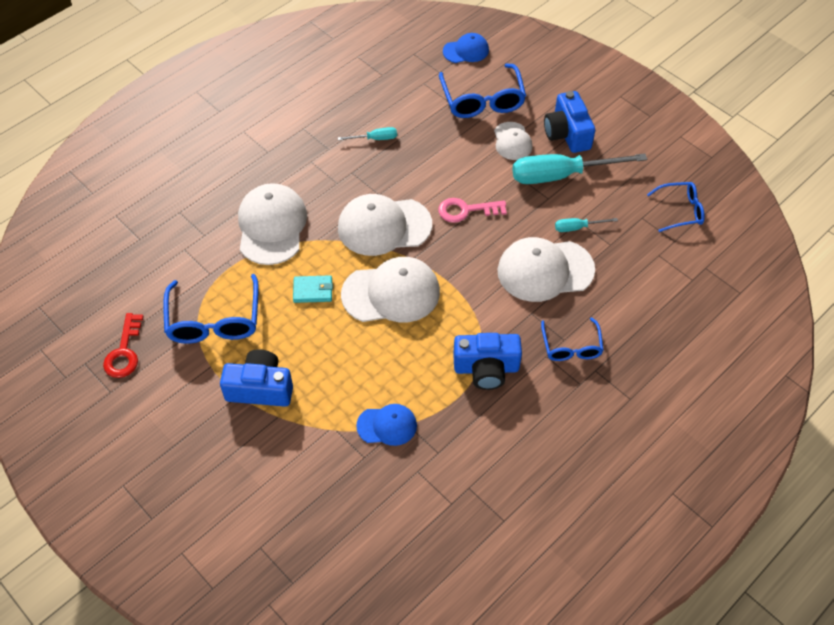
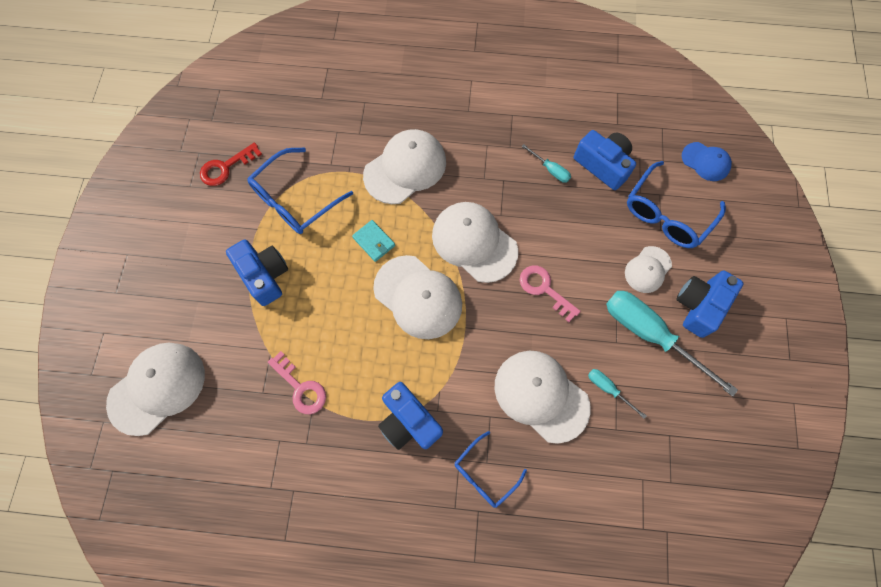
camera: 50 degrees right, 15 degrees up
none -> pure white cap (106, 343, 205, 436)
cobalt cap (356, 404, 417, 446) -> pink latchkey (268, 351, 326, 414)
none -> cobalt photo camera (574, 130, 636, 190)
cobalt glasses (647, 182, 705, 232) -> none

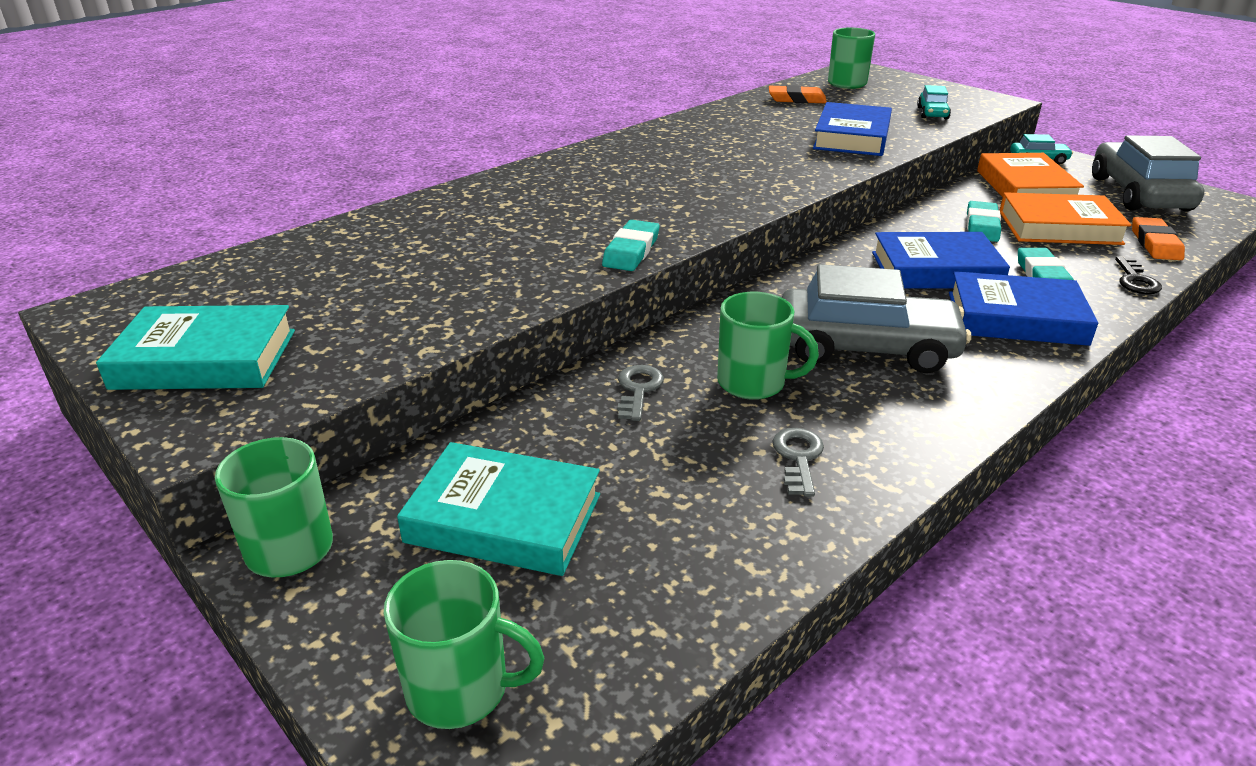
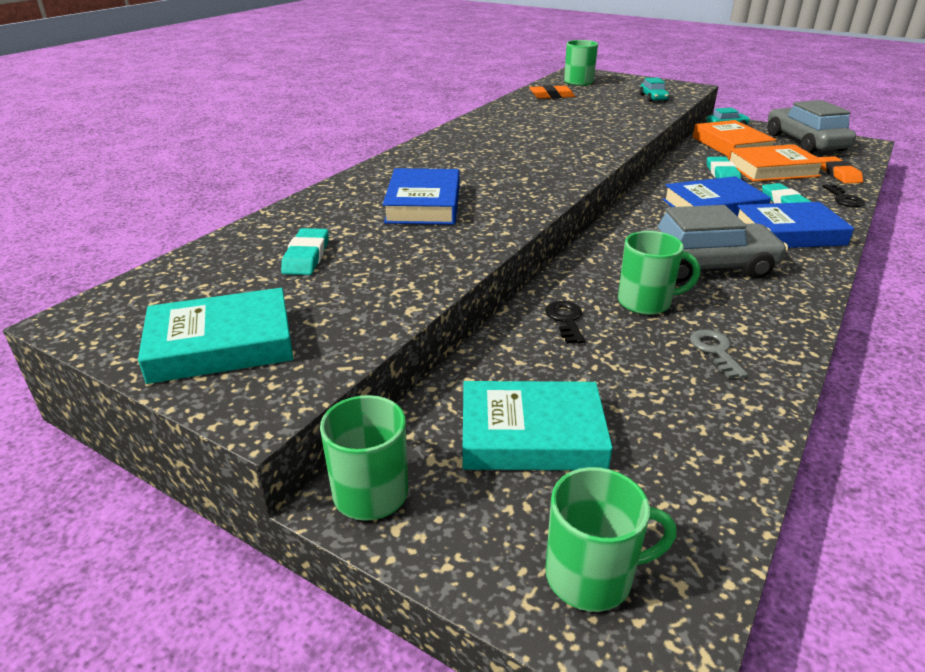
camera: 15 degrees left, 0 degrees up
aqua pencil eraser (602, 220, 659, 271) -> aqua pencil eraser (281, 228, 329, 275), relocated
cobalt hardback (813, 102, 892, 156) -> cobalt hardback (383, 168, 460, 225), relocated
ash-grey latchkey (618, 365, 664, 421) -> ebony latchkey (545, 301, 585, 344)

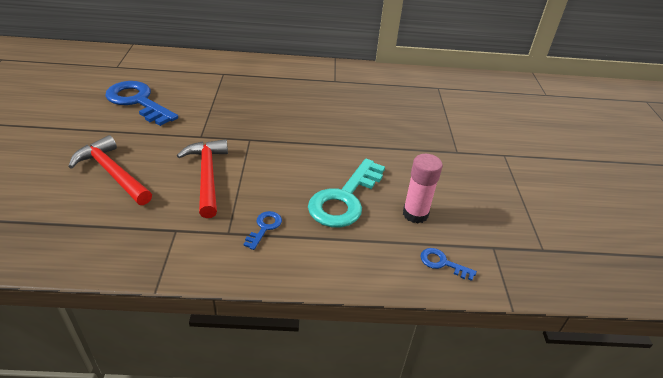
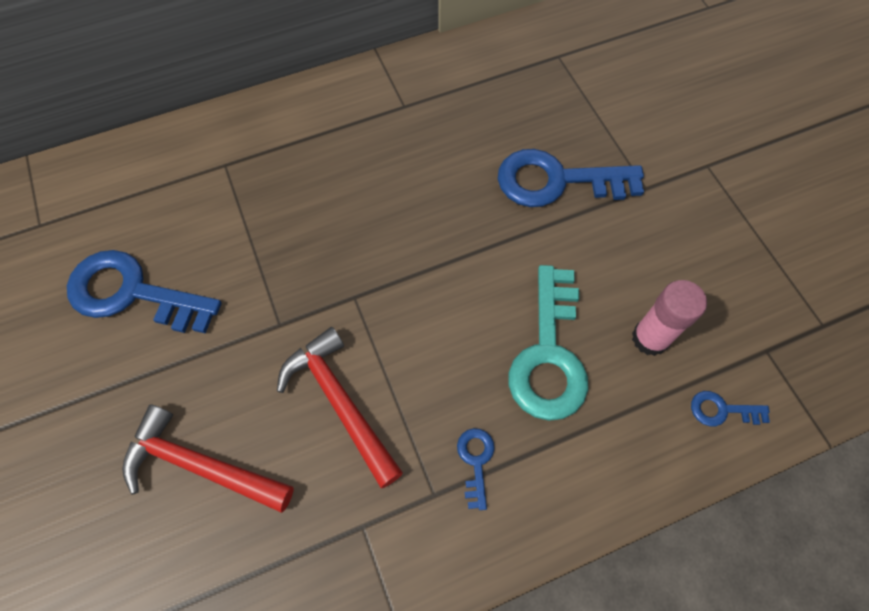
camera: 20 degrees left, 25 degrees up
none -> cobalt latchkey (498, 149, 644, 207)

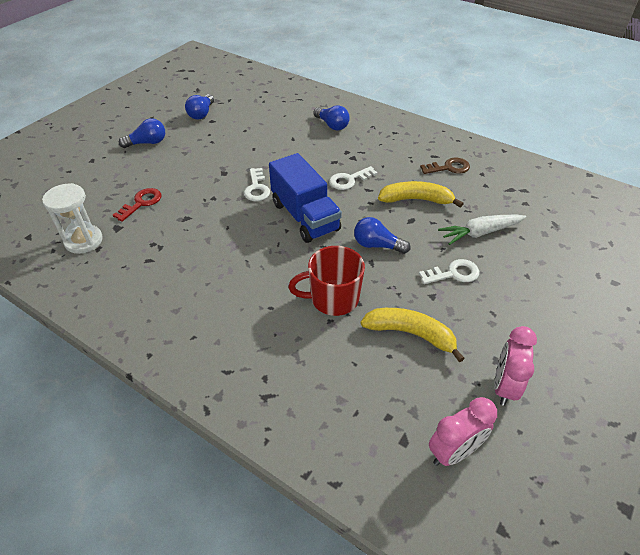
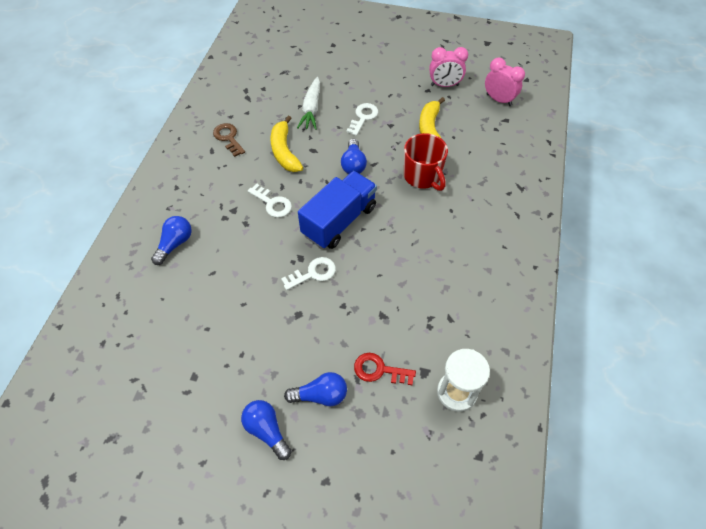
camera: 110 degrees left, 10 degrees up
cobalt lightbulb (185, 94, 214, 119) -> cobalt lightbulb (284, 372, 347, 406), relocated
pure white toy carrot (438, 215, 526, 245) -> pure white toy carrot (297, 77, 320, 130), 45 degrees clockwise
pure white latchkey (419, 259, 479, 284) -> pure white latchkey (347, 103, 378, 136), 60 degrees clockwise

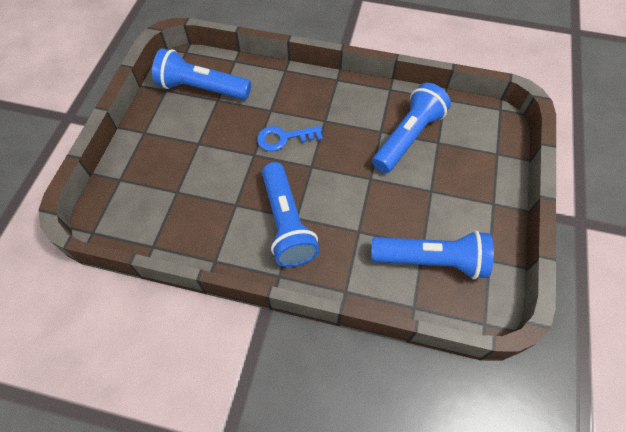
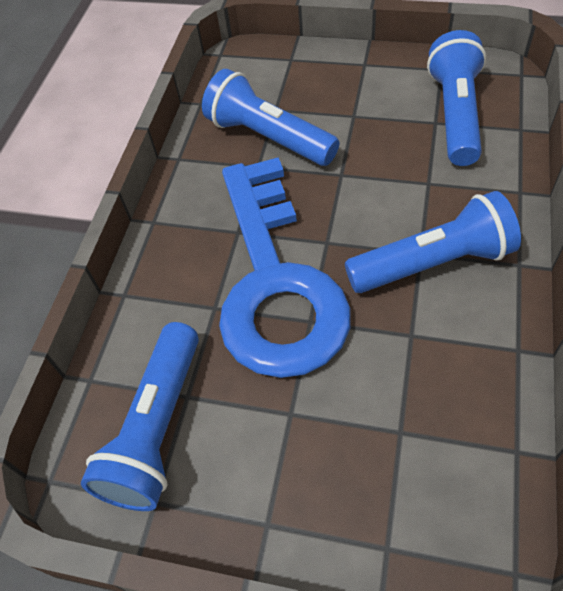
camera: 85 degrees left, 5 degrees down
cobalt latchkey (257, 126, 323, 151) -> cobalt latchkey (219, 157, 351, 378), x2.47

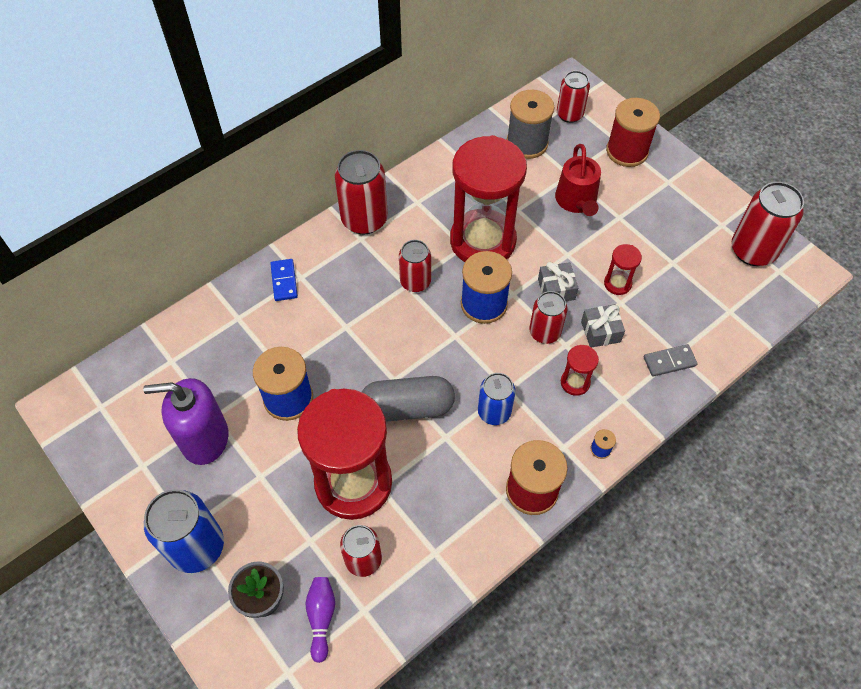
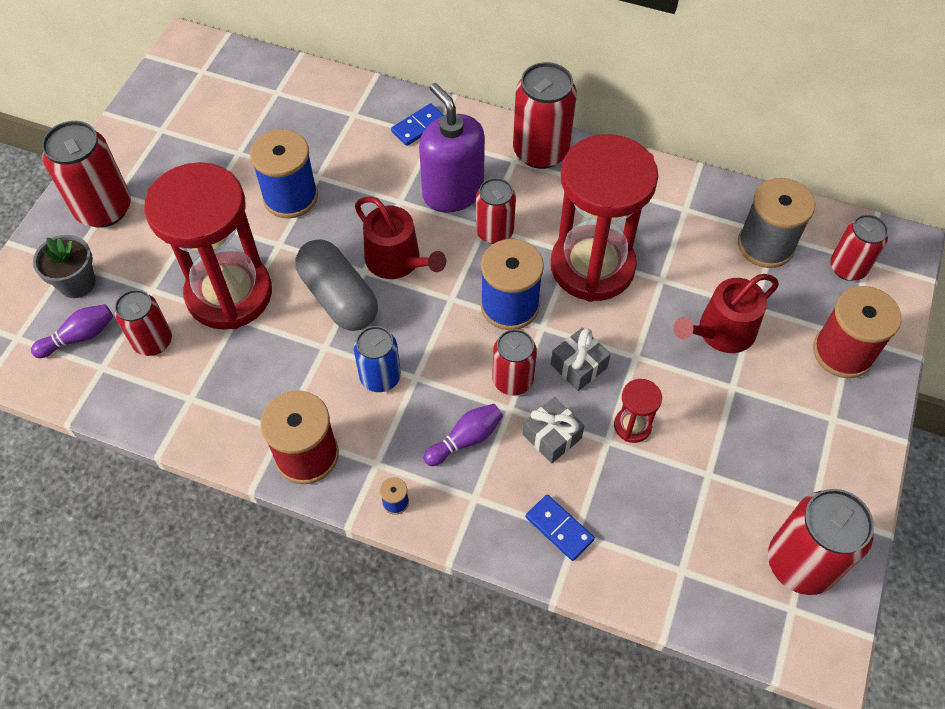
camera: 60 degrees right, 0 degrees up
cobalt tin (144, 489, 224, 573) -> red tin (42, 121, 131, 228)
none -> red watering pot (355, 197, 446, 279)
violet soap pump (143, 378, 228, 465) -> violet soap pump (419, 83, 485, 213), relocated
red sand timer (561, 345, 599, 396) -> violet skittle (424, 404, 503, 466)
ash-grey domino piece (644, 344, 698, 377) -> cobalt domino piece (526, 494, 595, 561)

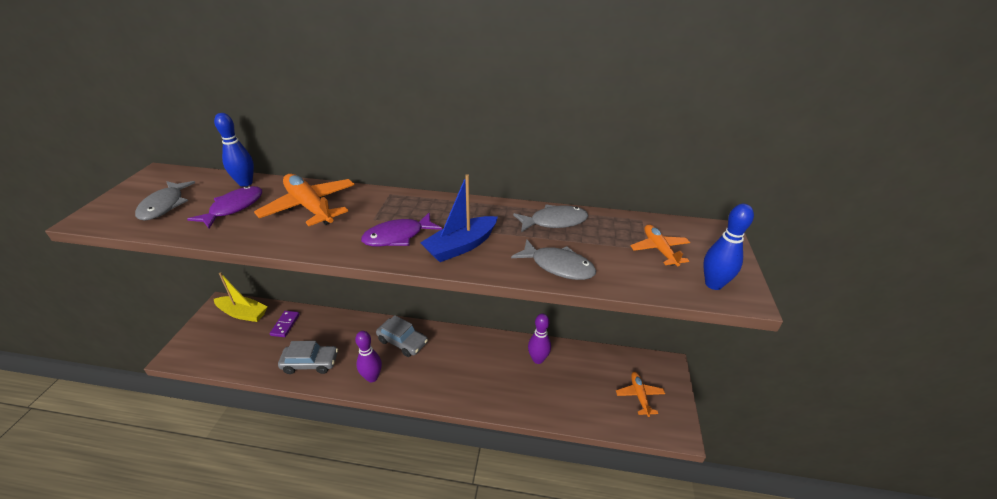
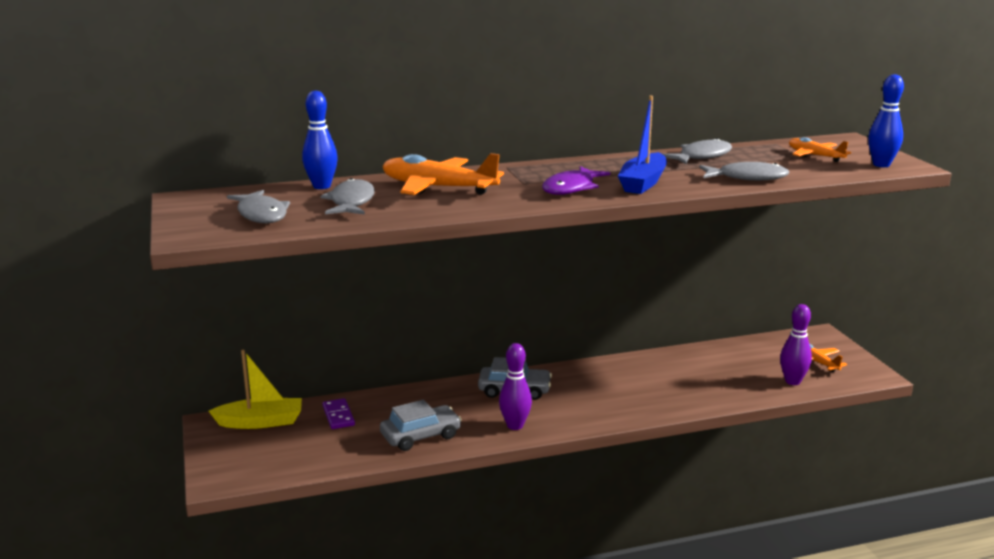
camera: 25 degrees left, 15 degrees down
violet fish figure (187, 186, 262, 229) -> ash-grey fish figure (321, 178, 375, 215)
violet skittle (528, 313, 551, 364) -> violet skittle (780, 304, 812, 385), relocated

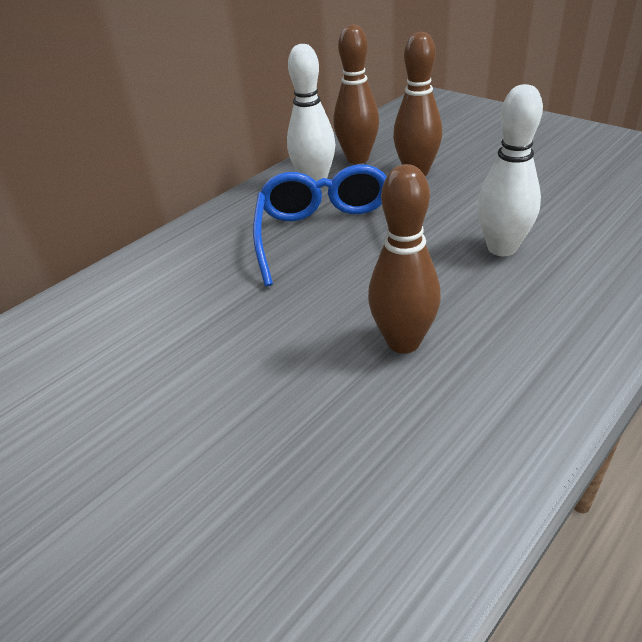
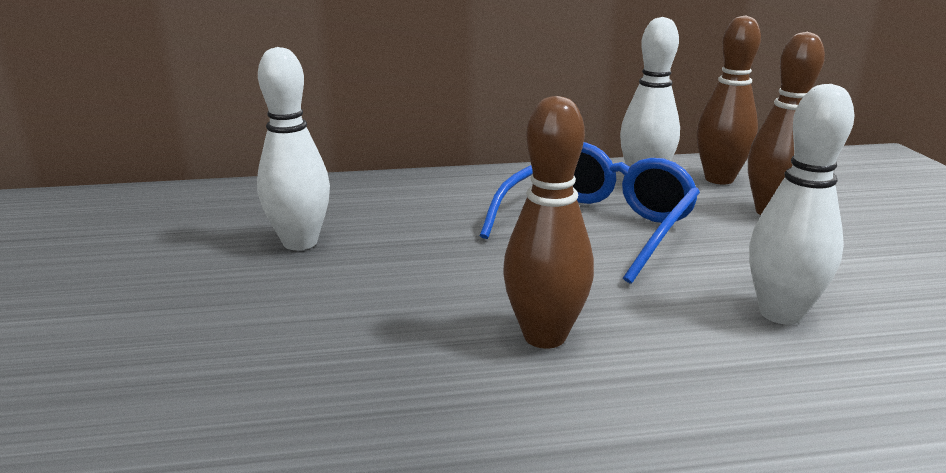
camera: 35 degrees right, 15 degrees down
none -> pure white skittle (257, 47, 330, 250)

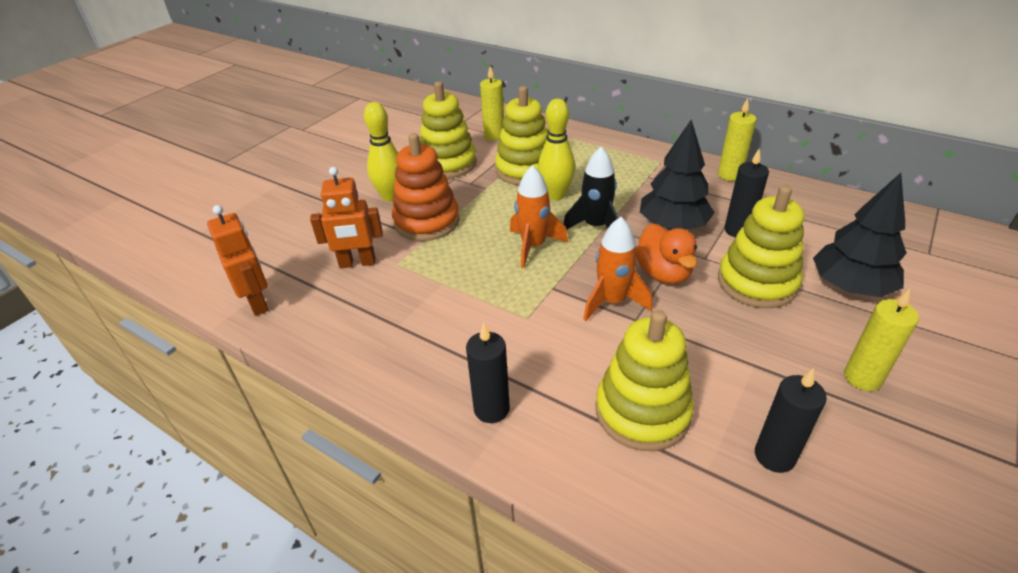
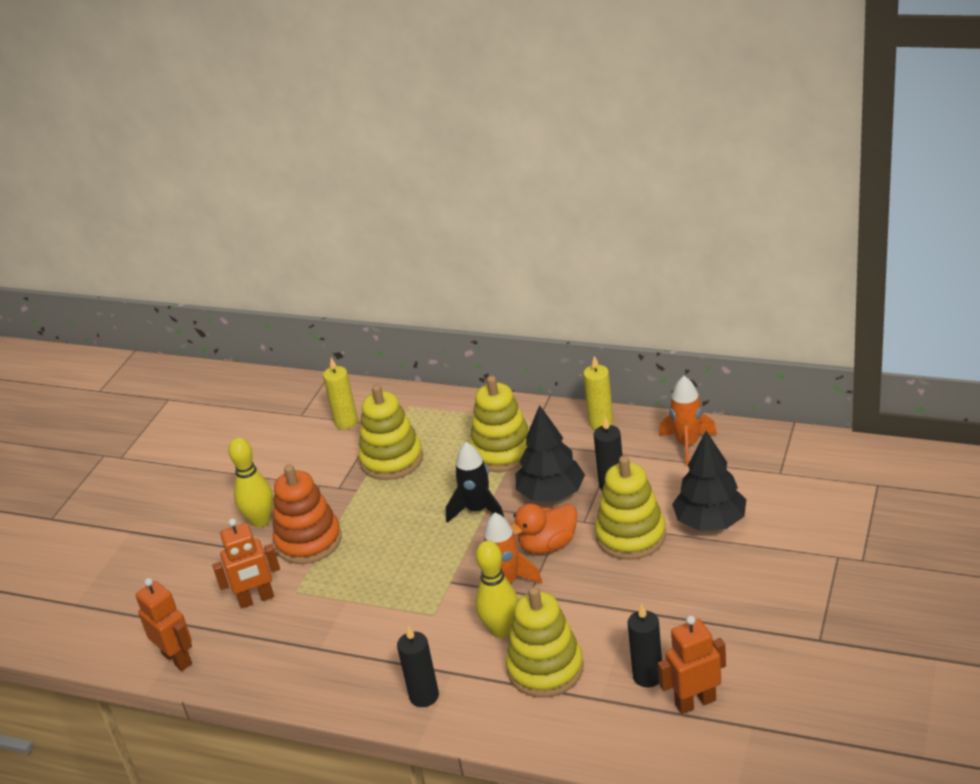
camera: 10 degrees left, 5 degrees down
yellow ring stacker (419, 81, 477, 179) -> yellow ring stacker (469, 376, 529, 472), relocated
yellow skittle (538, 99, 575, 200) -> yellow skittle (475, 541, 518, 638), relocated
orange-coloured rubber duck (636, 223, 697, 284) -> orange-coloured rubber duck (510, 504, 577, 554), 90 degrees clockwise
none -> orange-coloured robot (657, 616, 726, 714)
orange-coloured spaceship (510, 165, 568, 268) -> orange-coloured spaceship (659, 376, 717, 466), relocated
yellow pillar candle (844, 289, 919, 391) -> none

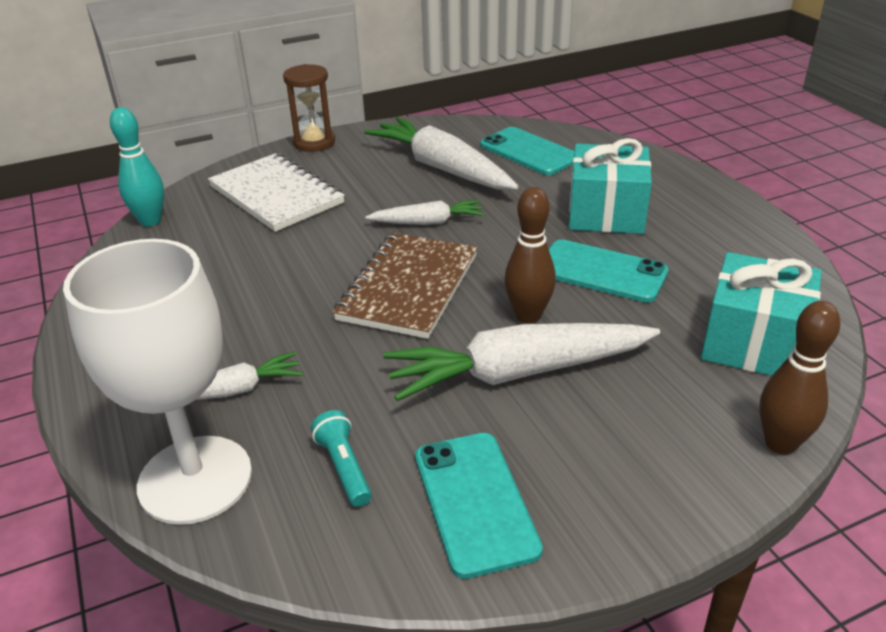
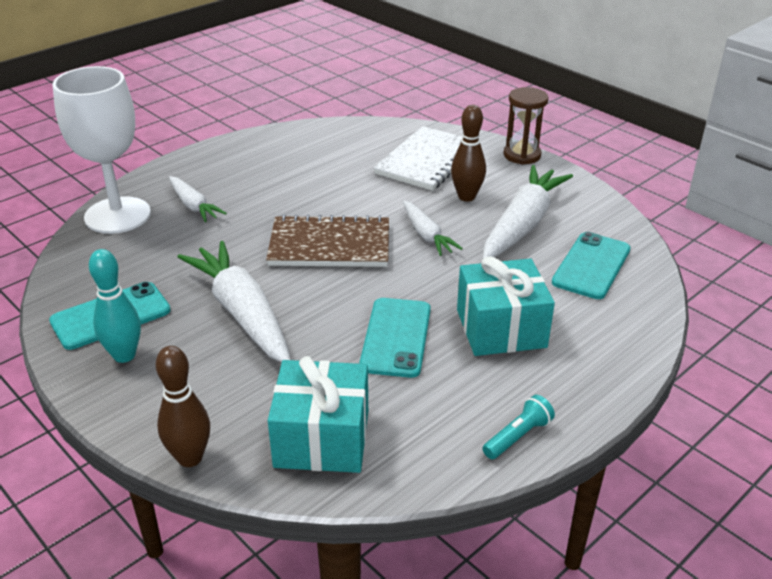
camera: 70 degrees right, 0 degrees up
aqua skittle (110, 107, 164, 227) -> aqua skittle (89, 249, 141, 363), relocated
brown skittle (504, 187, 556, 324) -> brown skittle (451, 105, 486, 202), relocated
aqua torch (311, 410, 372, 507) -> aqua torch (482, 395, 555, 459), relocated

